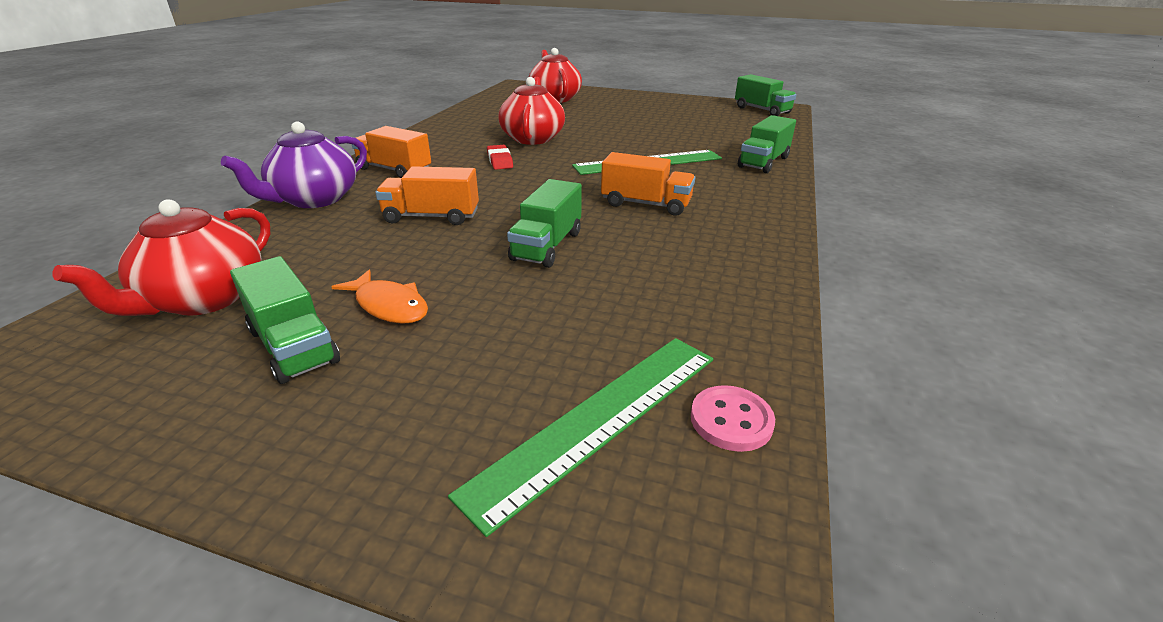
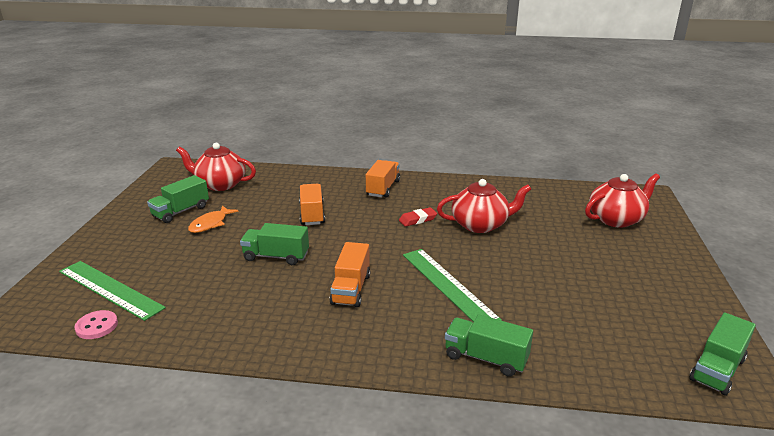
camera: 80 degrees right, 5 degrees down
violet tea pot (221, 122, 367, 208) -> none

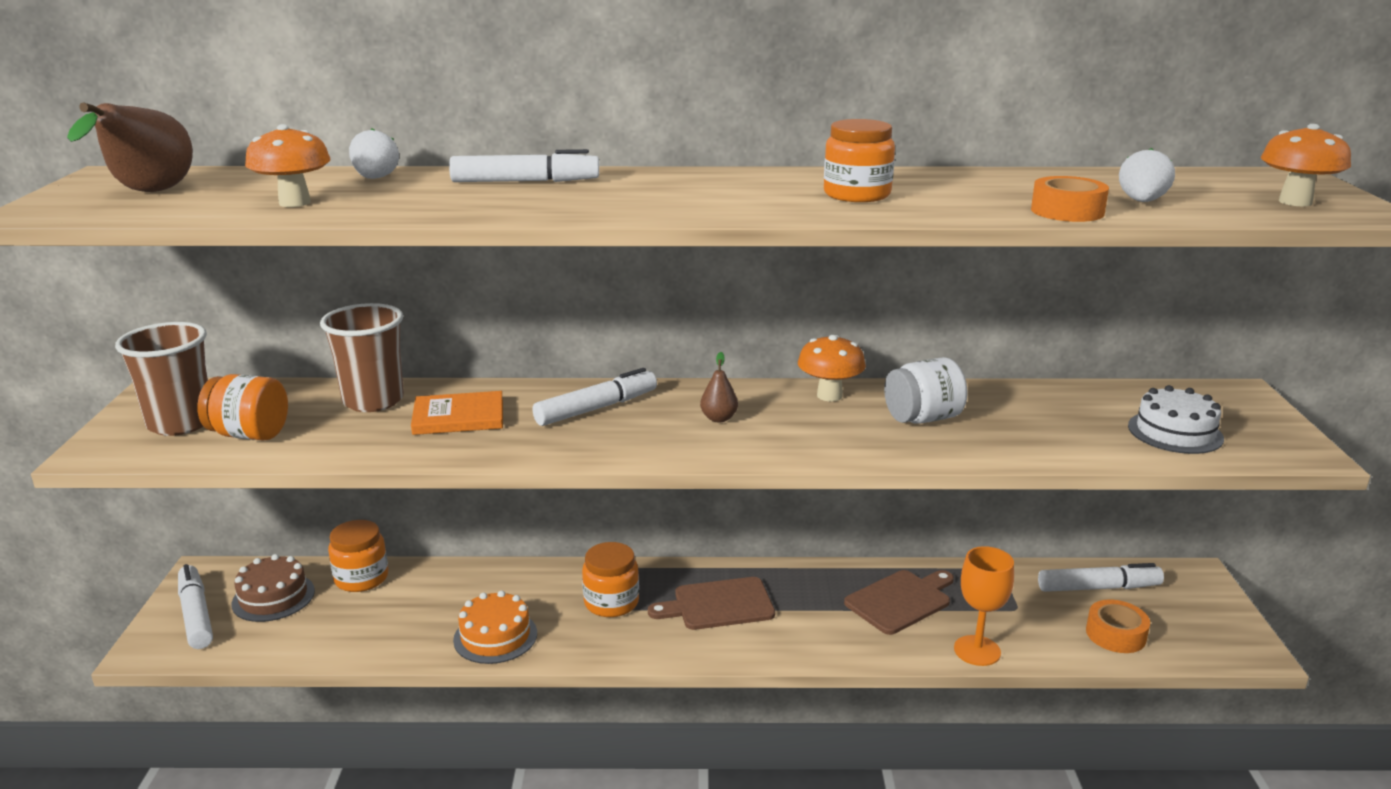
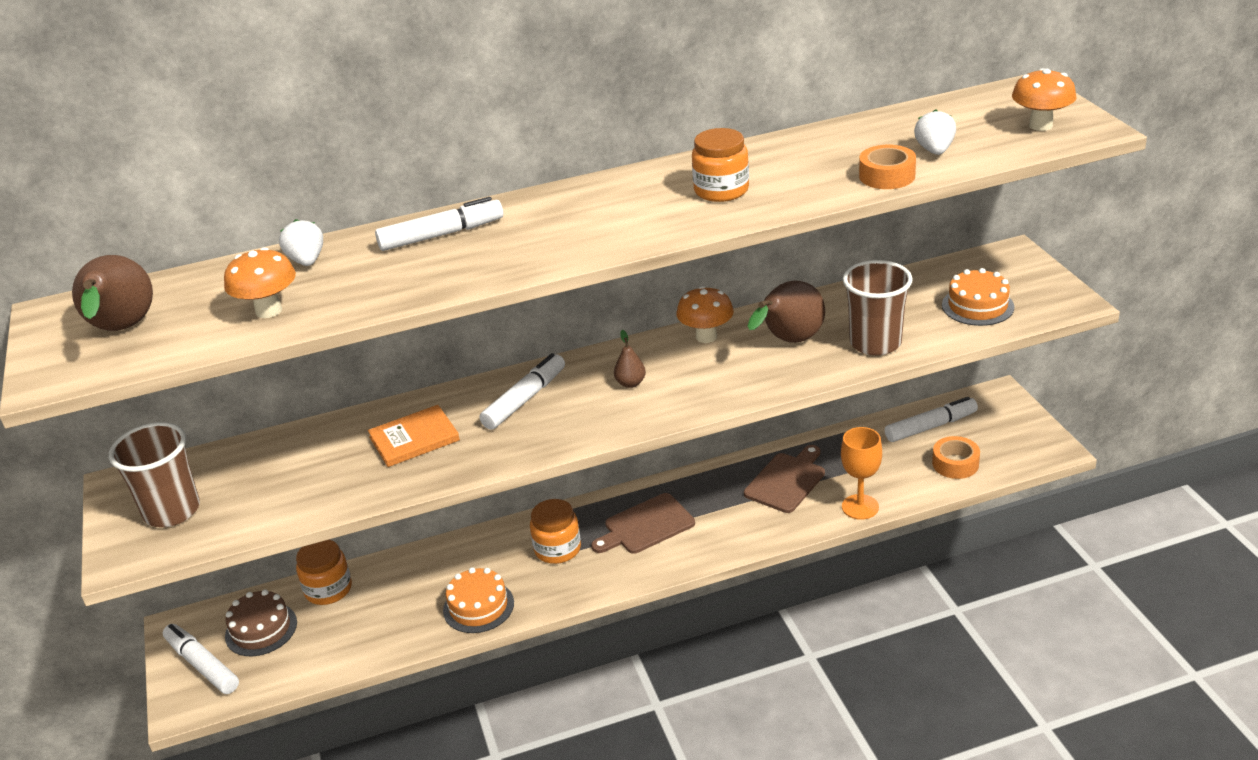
camera: 15 degrees left, 10 degrees up
pure white preserve jar (884, 357, 967, 424) -> brown pear fruit (748, 281, 825, 343)
brown tumbler (320, 303, 404, 412) -> brown tumbler (843, 260, 913, 356), relocated
pure white layer cake (1128, 385, 1224, 454) -> orange-coloured layer cake (942, 268, 1014, 326)
orange-coloured preserve jar (197, 374, 288, 440) -> none

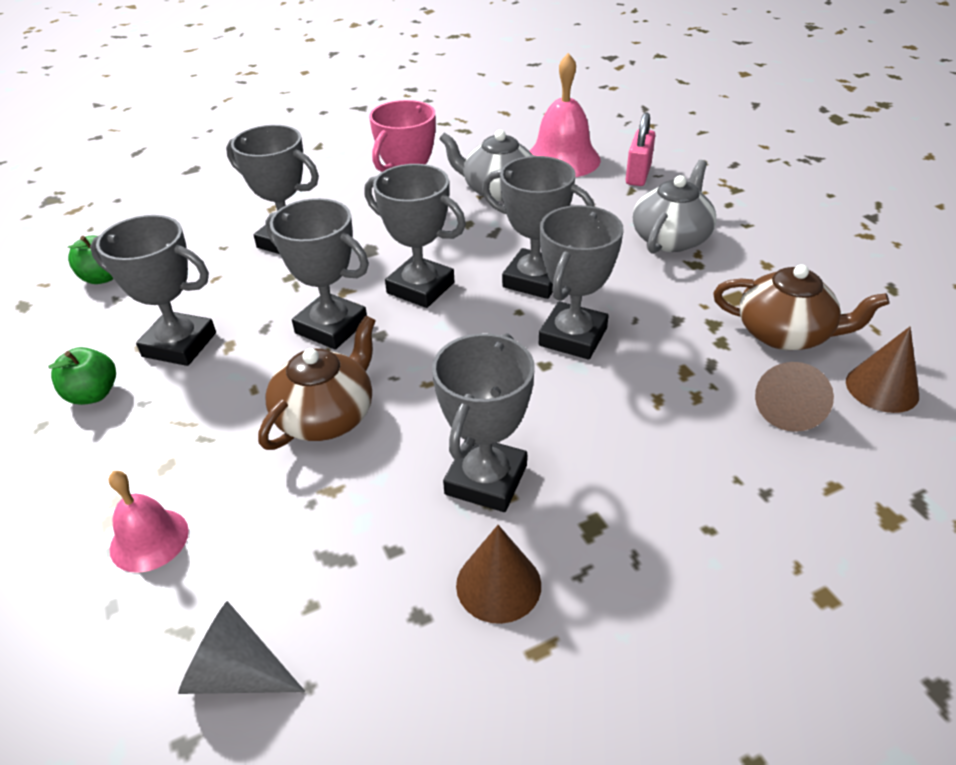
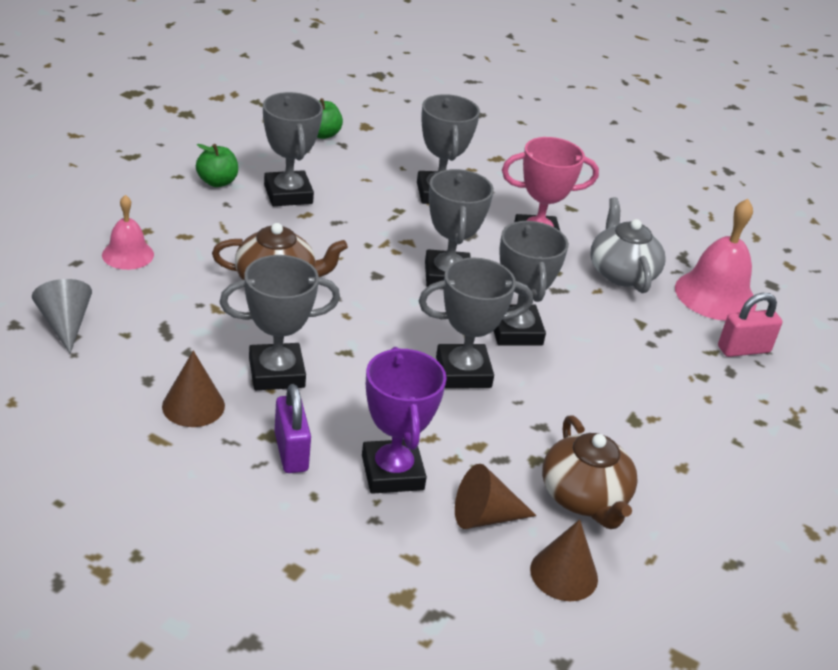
camera: 50 degrees right, 5 degrees down
none -> violet small lock (274, 384, 311, 473)
none -> violet prize cup (362, 347, 447, 494)
ash-grey prize cup (265, 198, 369, 350) -> none
ash-grey tea pot (633, 160, 716, 254) -> none

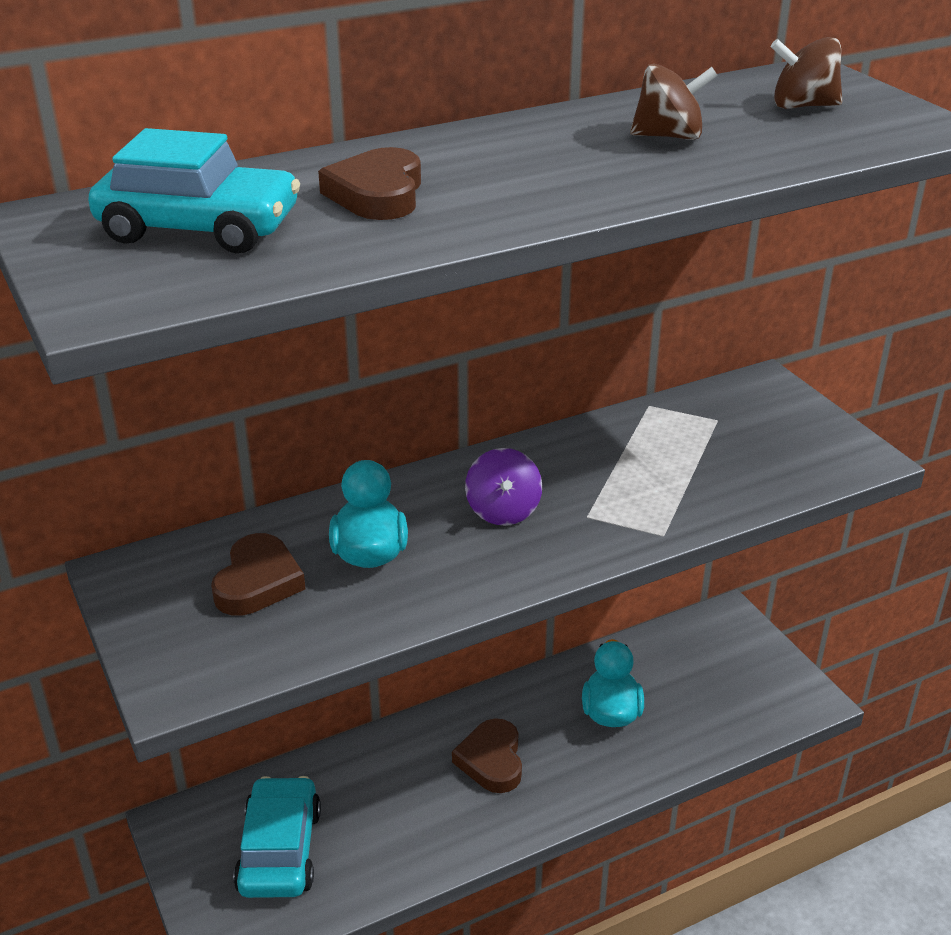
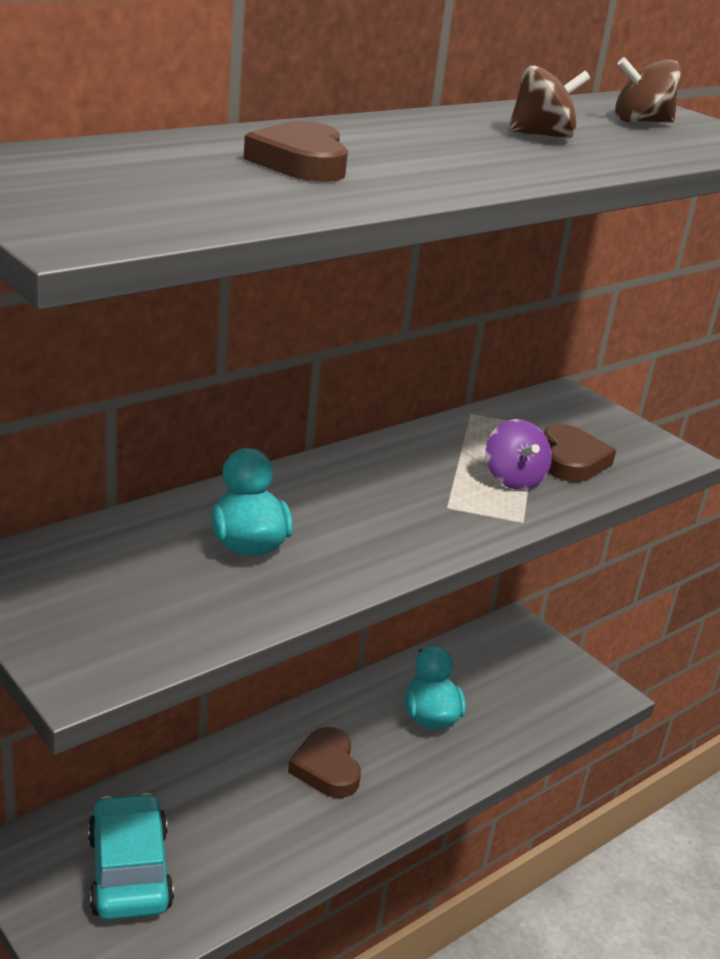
camera: 15 degrees left, 5 degrees down
violet whirligig (465, 448, 542, 525) -> violet whirligig (486, 419, 552, 490), relocated
brown heart shape (211, 533, 306, 616) -> brown heart shape (544, 424, 616, 482), relocated
aqua toy car (88, 128, 300, 253) -> none

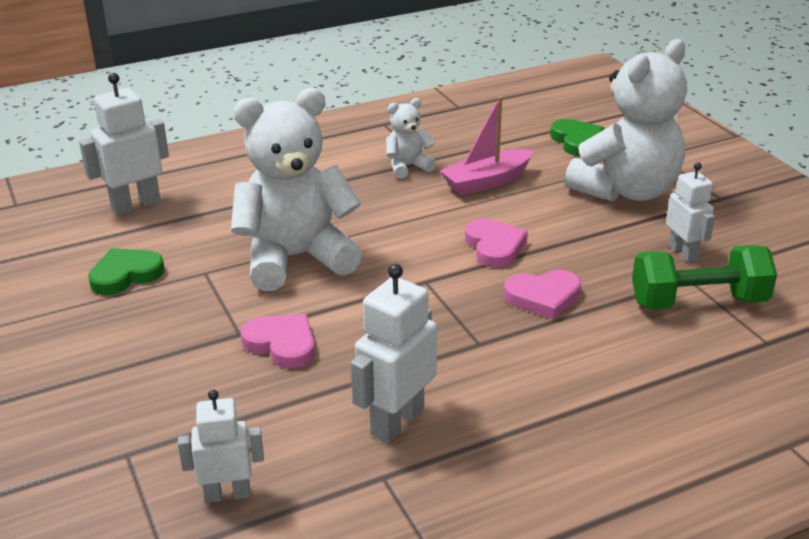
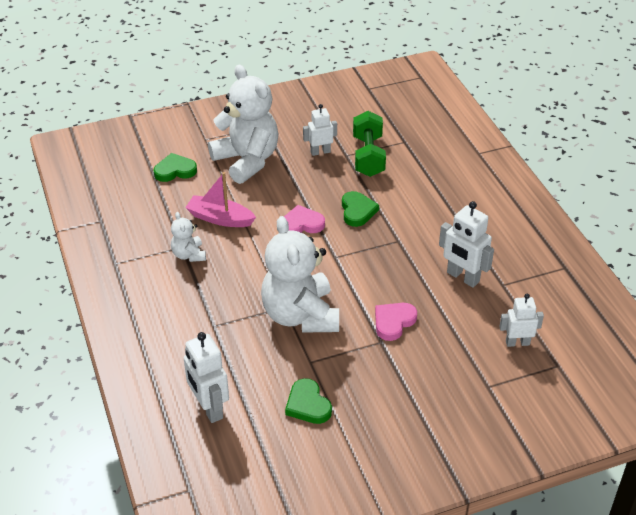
camera: 85 degrees left, 10 degrees up
pink toy boat (440, 96, 534, 195) -> pink toy boat (185, 172, 256, 227), 135 degrees clockwise
pink heart shape (504, 270, 581, 319) -> leaf-green heart shape (342, 191, 379, 227)
pure white robot (178, 390, 264, 503) -> pure white robot (499, 294, 544, 347), 90 degrees clockwise

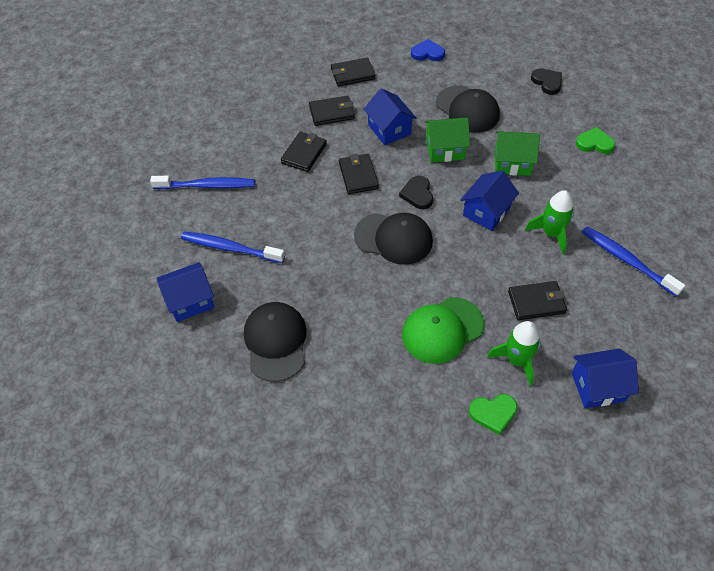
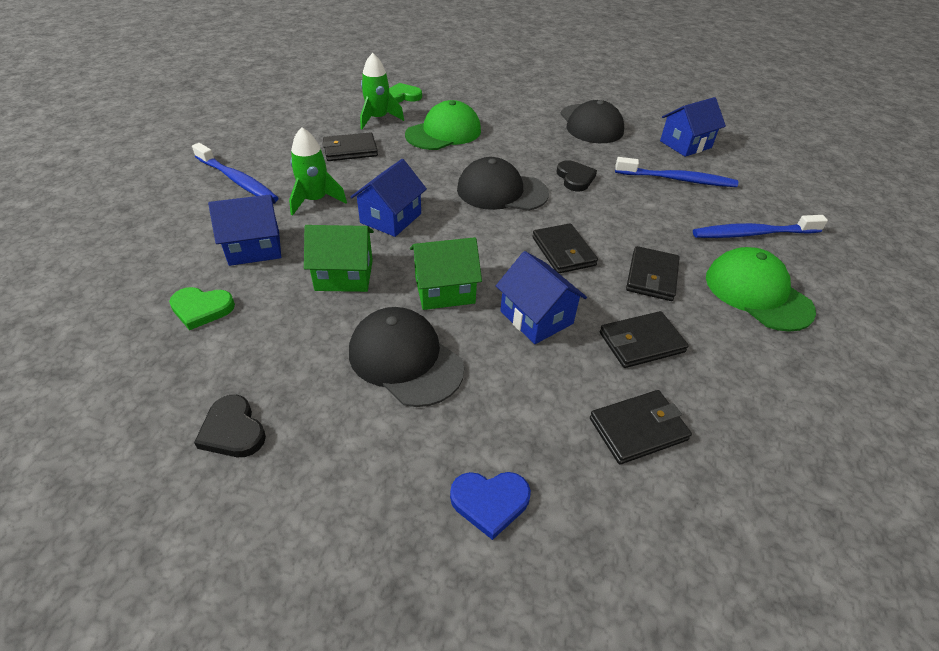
camera: 170 degrees right, 10 degrees down
cobalt cottage (572, 349, 639, 408) -> cobalt cottage (208, 195, 281, 266), relocated
ebony heart shape (399, 176, 433, 209) -> ebony heart shape (556, 160, 597, 191), relocated
none -> leaf-green cap (706, 247, 816, 332)

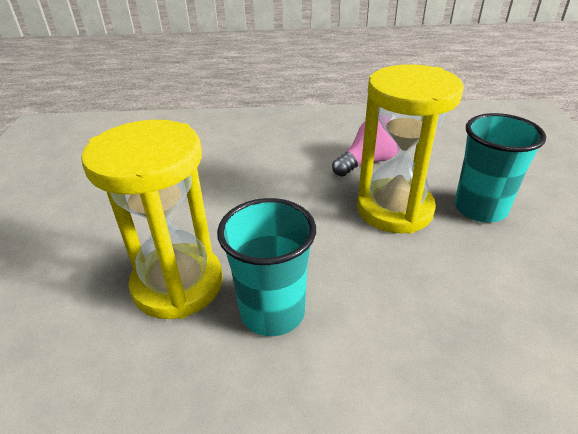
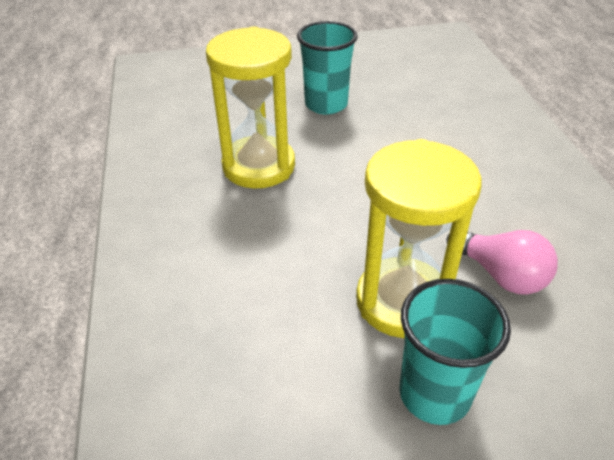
camera: 80 degrees right, 5 degrees up
aqua tumbler (217, 198, 316, 336) -> aqua tumbler (297, 21, 358, 115), relocated

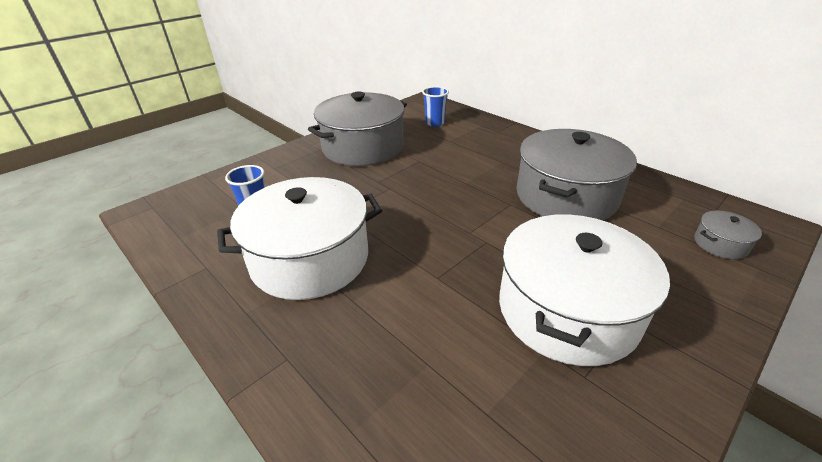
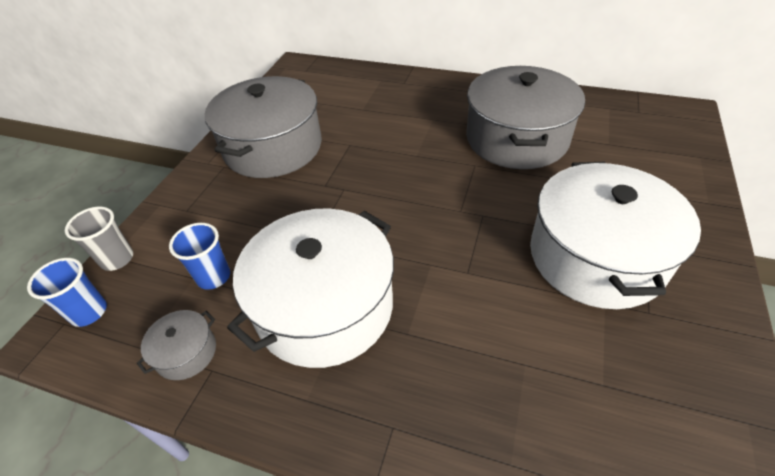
camera: 25 degrees left, 10 degrees up
cobalt tumbler (422, 86, 449, 127) -> cobalt tumbler (27, 258, 107, 327), relocated
none -> ash-grey tumbler (65, 207, 133, 271)
ash-grey pot (694, 211, 762, 259) -> ash-grey pot (137, 310, 216, 380), relocated

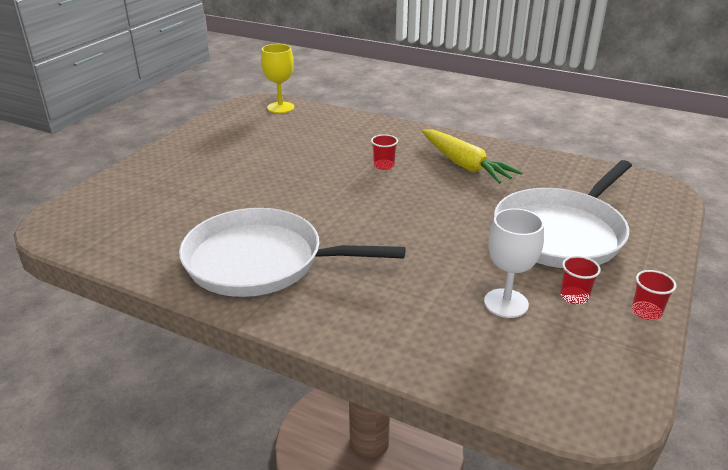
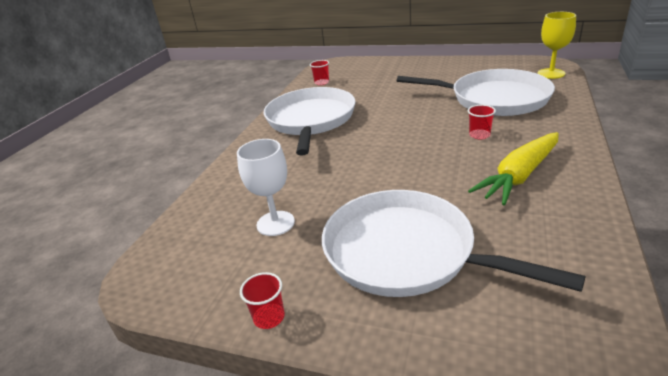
camera: 85 degrees right, 0 degrees up
red tumbler (560, 256, 601, 304) -> red tumbler (310, 60, 329, 85), relocated
none -> pure white skillet (397, 69, 555, 116)

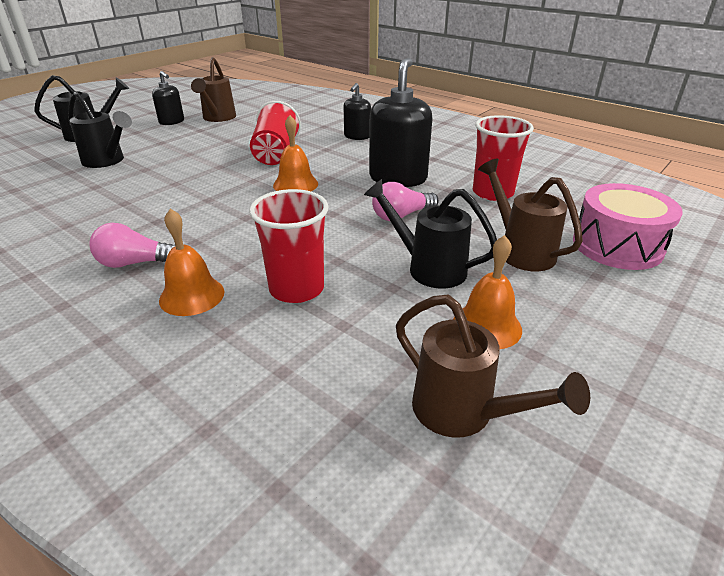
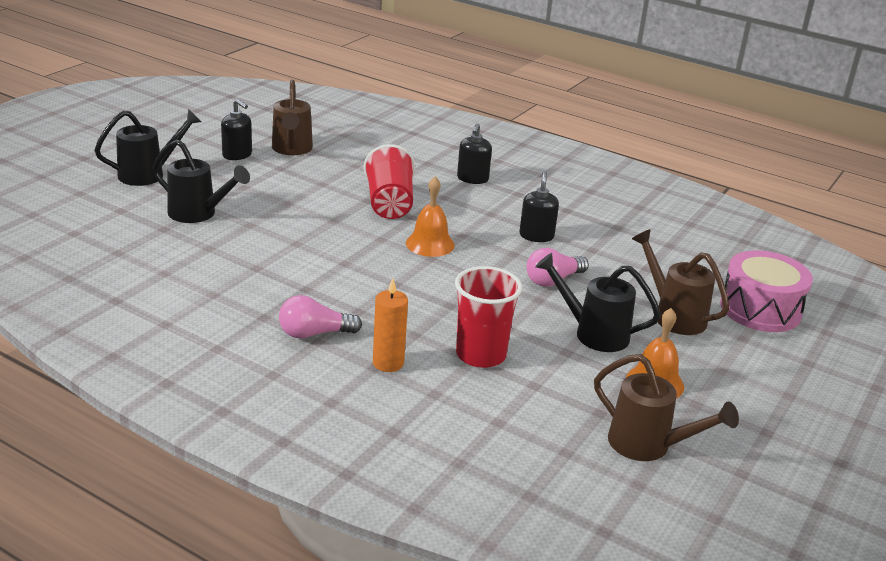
camera: 10 degrees left, 5 degrees down
orange-coloured hand bell (159, 209, 224, 316) -> orange-coloured pillar candle (373, 278, 408, 372)
ebony soap pump (369, 58, 432, 187) -> ebony soap pump (519, 171, 559, 242), x0.56
red tumbler (473, 115, 534, 201) -> none

